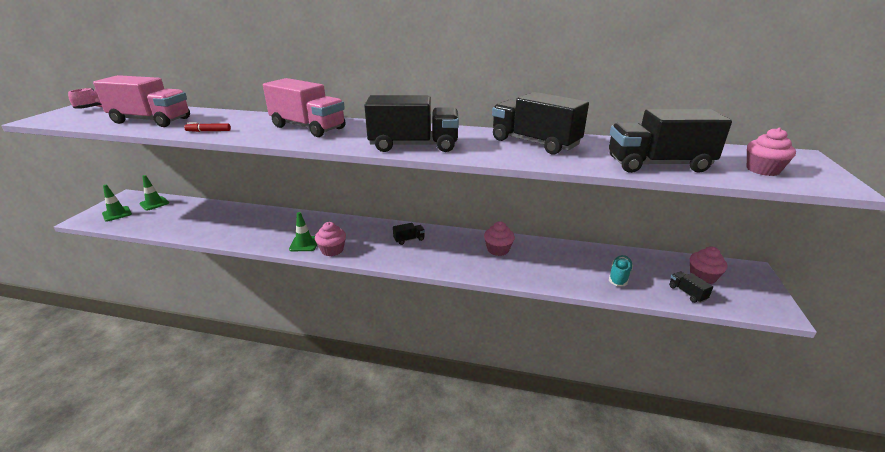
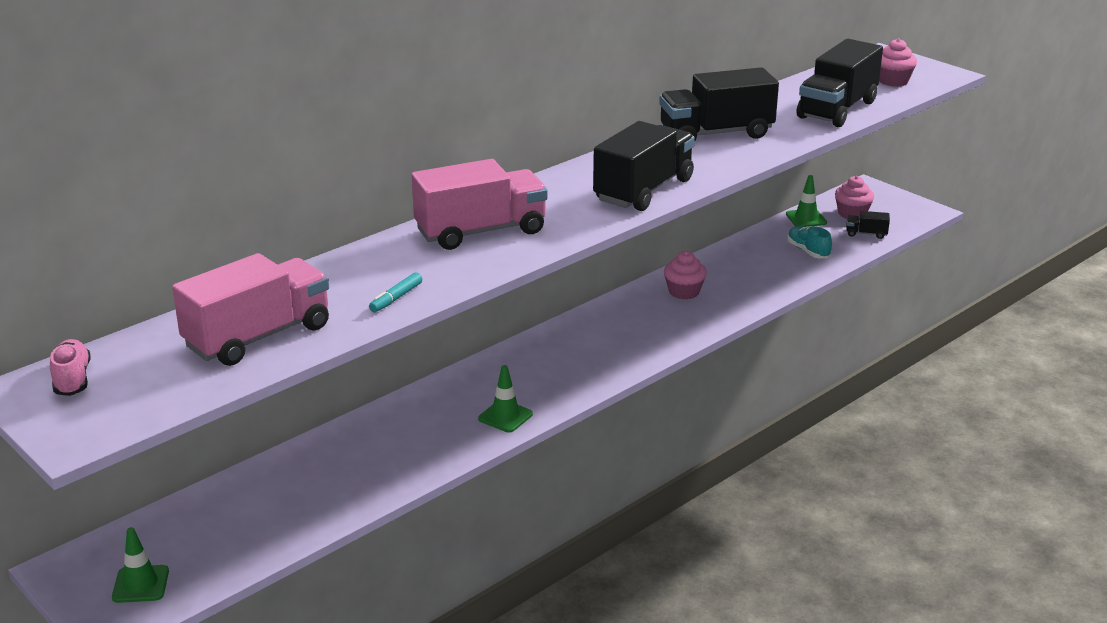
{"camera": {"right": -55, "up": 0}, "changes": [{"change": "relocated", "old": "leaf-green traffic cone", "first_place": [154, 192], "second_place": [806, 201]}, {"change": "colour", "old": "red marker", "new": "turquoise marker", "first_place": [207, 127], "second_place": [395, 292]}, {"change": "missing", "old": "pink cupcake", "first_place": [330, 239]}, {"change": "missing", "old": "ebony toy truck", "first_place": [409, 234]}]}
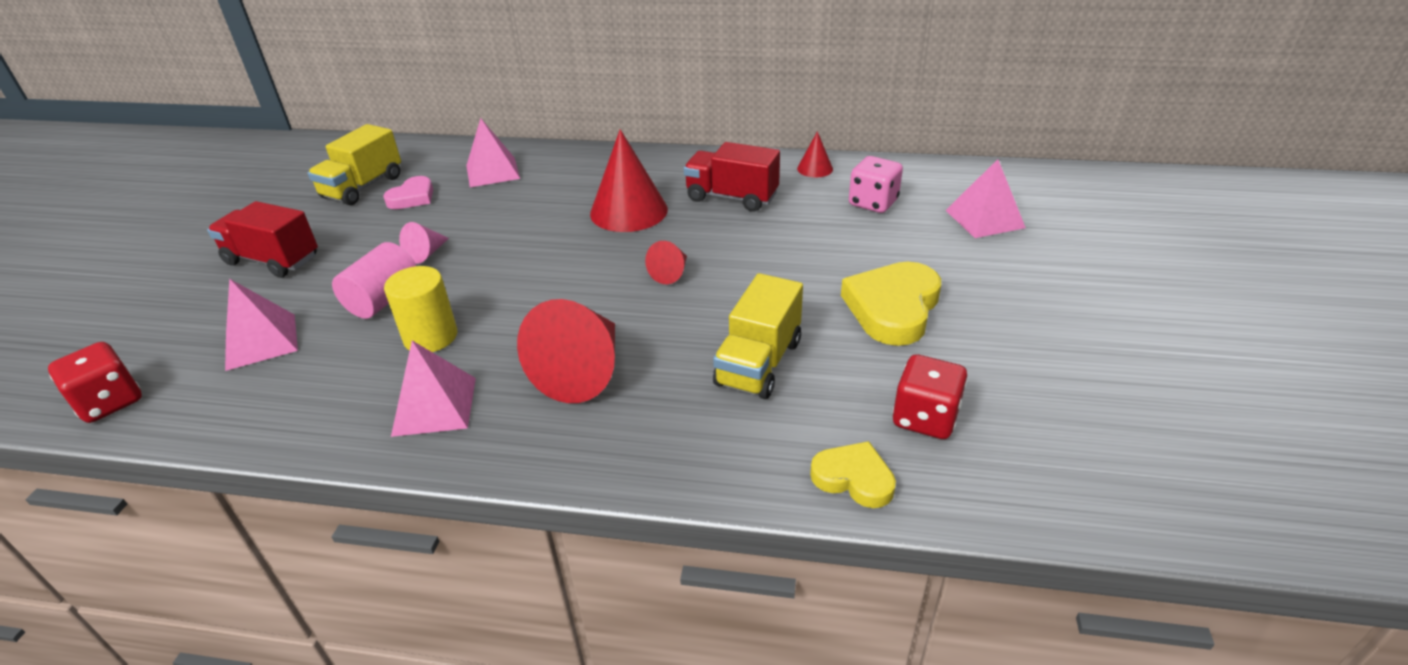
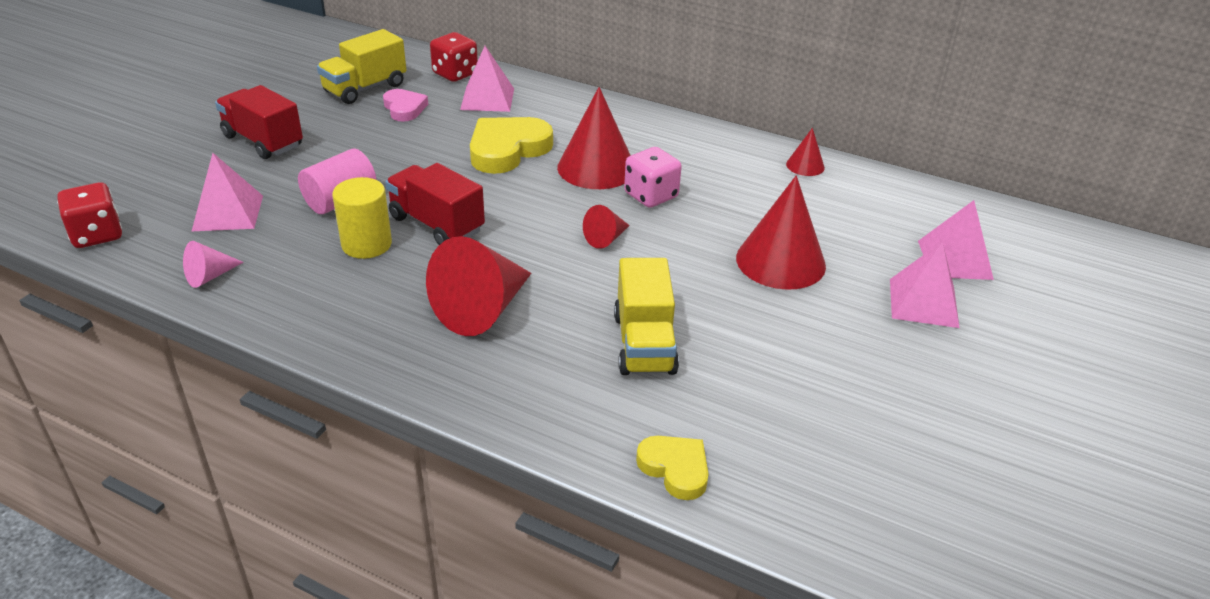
{"camera": {"right": 15, "up": 0}, "changes": [{"change": "spun", "old": "pink heart", "first_place": [408, 192], "second_place": [405, 105], "degrees": -75}, {"change": "relocated", "old": "pink solid pyramid", "first_place": [433, 389], "second_place": [925, 284]}, {"change": "relocated", "old": "pink cone shape", "first_place": [424, 243], "second_place": [213, 264]}, {"change": "relocated", "old": "red toy truck", "first_place": [732, 177], "second_place": [435, 204]}, {"change": "spun", "old": "bright yellow toy truck", "first_place": [758, 336], "second_place": [646, 316], "degrees": -45}, {"change": "relocated", "old": "bright yellow heart", "first_place": [891, 304], "second_place": [511, 145]}, {"change": "relocated", "old": "pink die", "first_place": [876, 184], "second_place": [653, 177]}, {"change": "relocated", "old": "red die", "first_place": [930, 396], "second_place": [454, 57]}, {"change": "appeared", "new": "red cone shape", "second_place": [781, 233]}]}
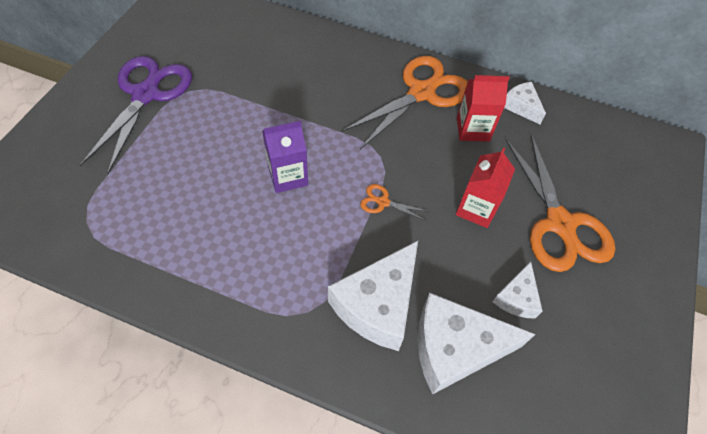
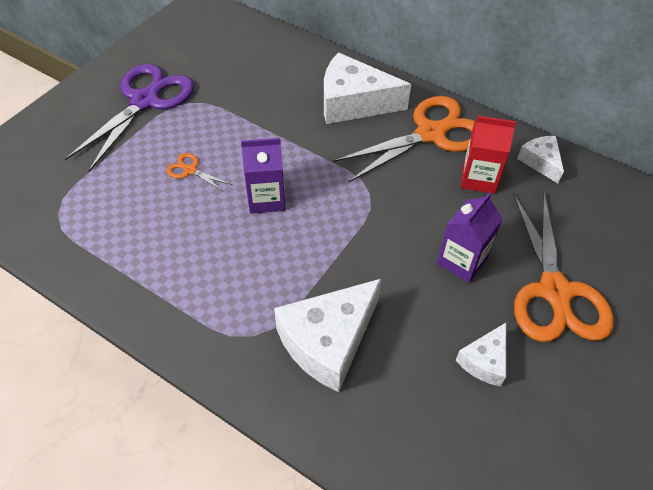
{"camera": {"right": 15, "up": -5}, "changes": [{"change": "relocated", "old": "bright orange pair of scissors", "first_place": [395, 202], "second_place": [199, 172]}, {"change": "relocated", "old": "snow-white cheese wedge", "first_place": [476, 344], "second_place": [367, 88]}, {"change": "colour", "old": "red carton", "new": "royal purple carton", "first_place": [485, 188], "second_place": [470, 237]}]}
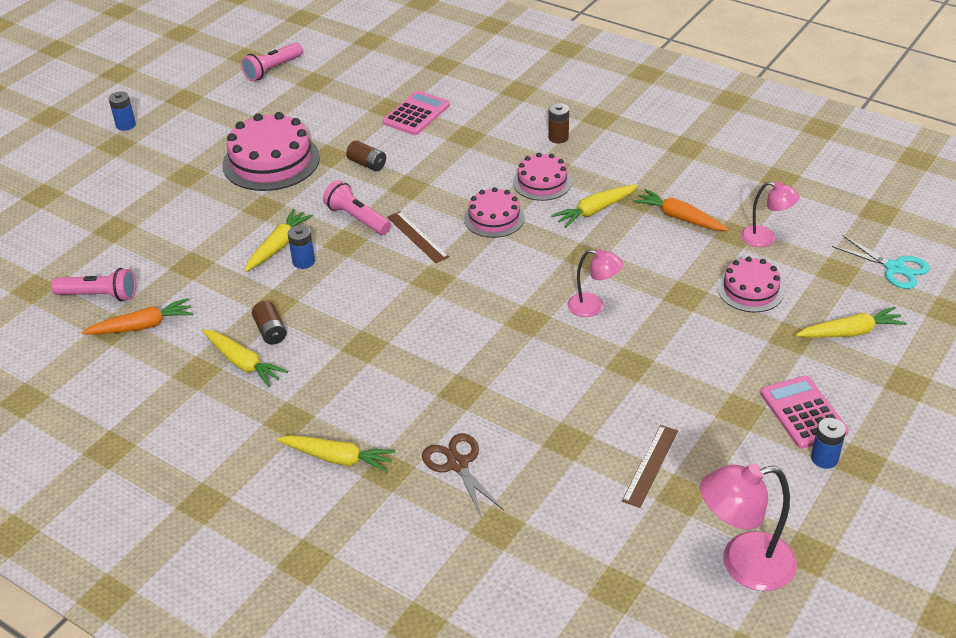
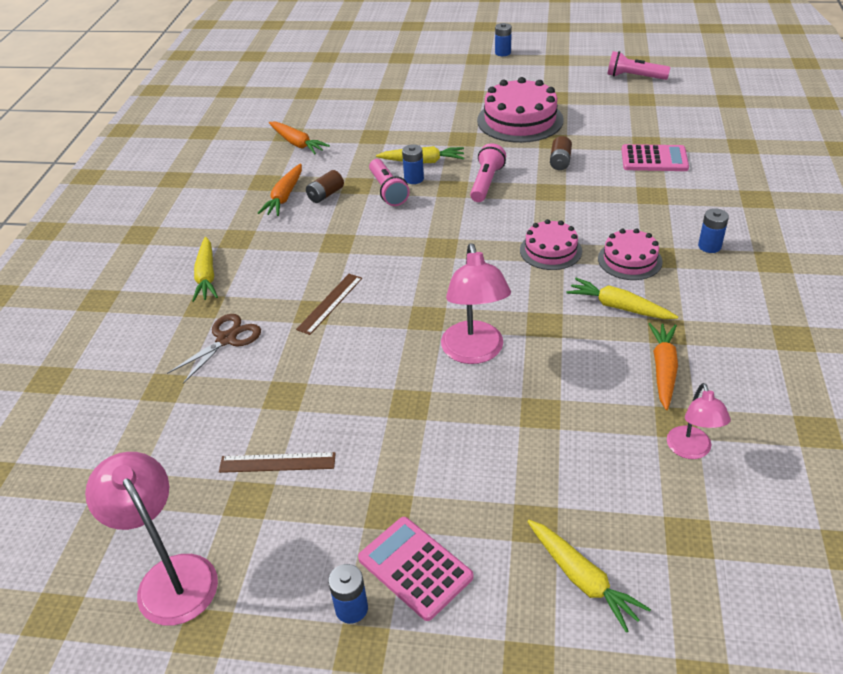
{"camera": {"right": 65, "up": 0}, "changes": [{"change": "relocated", "old": "pink pocket torch", "first_place": [93, 284], "second_place": [389, 182]}, {"change": "colour", "old": "bright yellow toy carrot", "new": "bright orange toy carrot", "first_place": [245, 358], "second_place": [280, 189]}, {"change": "relocated", "old": "russet measuring stick", "first_place": [418, 237], "second_place": [329, 304]}, {"change": "colour", "old": "russet battery", "new": "blue battery", "first_place": [558, 123], "second_place": [713, 230]}, {"change": "size", "old": "pink lamp", "first_place": [595, 283], "second_place": [476, 303], "factor": 1.65}, {"change": "missing", "old": "pink gateau", "first_place": [751, 284]}, {"change": "spun", "old": "pink adding machine", "first_place": [804, 412], "second_place": [415, 569], "degrees": -90}, {"change": "missing", "old": "turquoise pair of scissors", "first_place": [881, 262]}]}
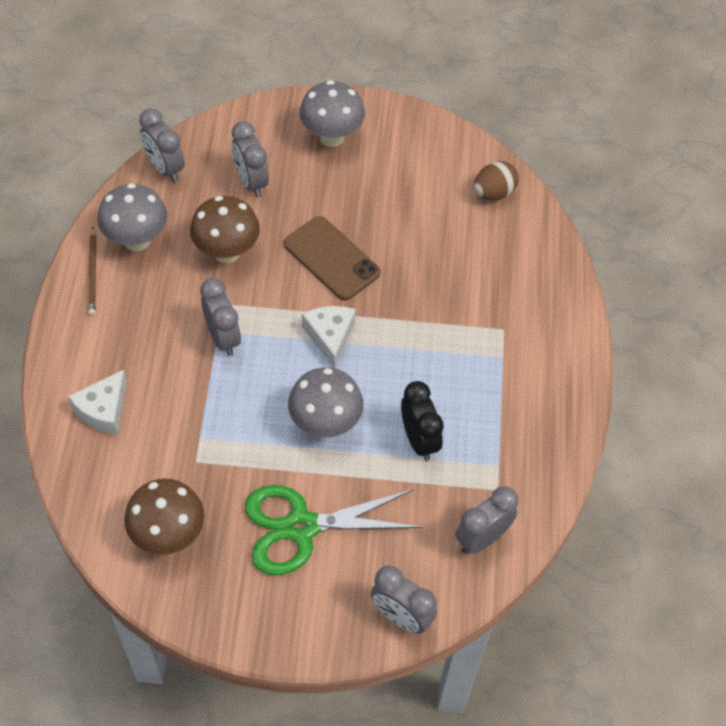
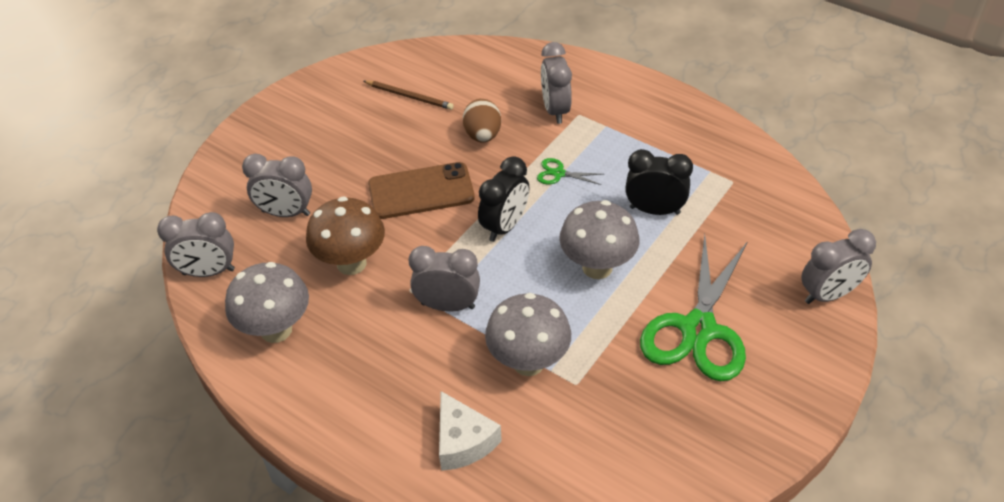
{"camera": {"right": -55, "up": -10}, "changes": [{"change": "relocated", "old": "russet pencil", "first_place": [92, 271], "second_place": [409, 95]}, {"change": "missing", "old": "russet mushroom", "first_place": [164, 516]}, {"change": "relocated", "old": "ash-grey mushroom", "first_place": [332, 113], "second_place": [528, 334]}, {"change": "exchanged", "old": "snow-white cheese wedge", "new": "ebony bedside clock", "first_place": [329, 337], "second_place": [503, 199]}, {"change": "relocated", "old": "ash-grey bedside clock", "first_place": [486, 520], "second_place": [556, 83]}, {"change": "relocated", "old": "russet toy egg", "first_place": [496, 180], "second_place": [482, 121]}, {"change": "appeared", "new": "leaf-green pair of scissors", "second_place": [570, 171]}]}
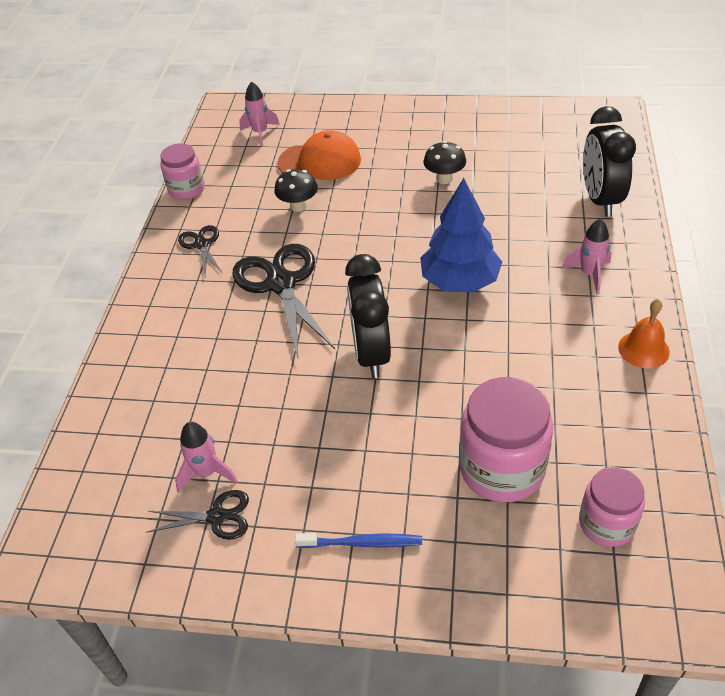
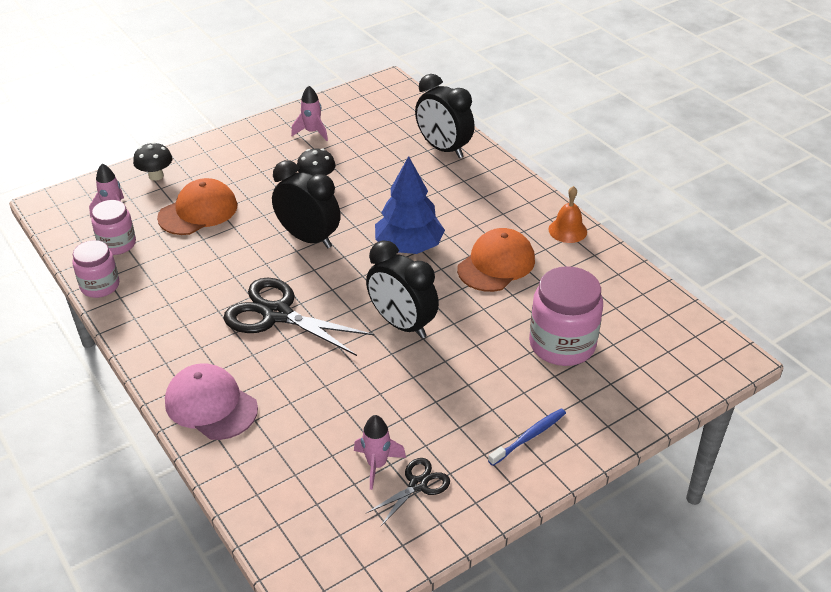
{"camera": {"right": -45, "up": -5}, "changes": [{"change": "missing", "old": "ebony pair of scissors", "first_place": [200, 250]}, {"change": "relocated", "old": "ebony mushroom", "first_place": [296, 190], "second_place": [153, 161]}, {"change": "relocated", "old": "pink rocket", "first_place": [586, 256], "second_place": [309, 113]}, {"change": "relocated", "old": "pink jar", "first_place": [612, 507], "second_place": [113, 227]}, {"change": "appeared", "new": "pink baseball cap", "second_place": [211, 401]}, {"change": "appeared", "new": "ebony bedside clock", "second_place": [306, 204]}, {"change": "appeared", "new": "bright orange baseball cap", "second_place": [496, 260]}]}
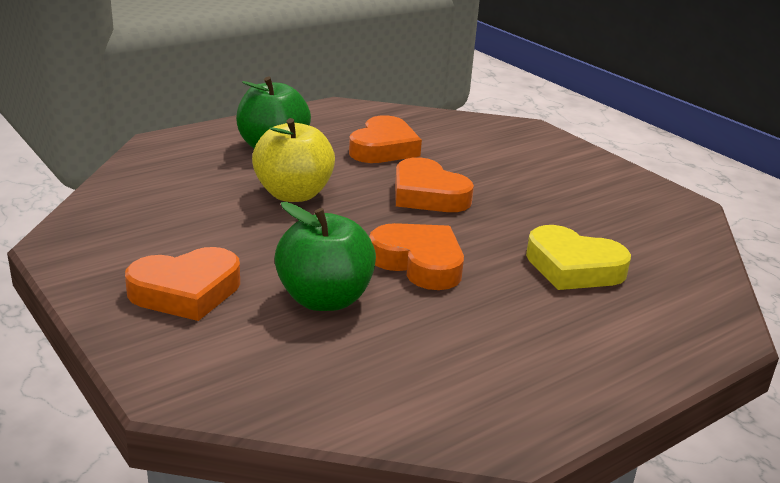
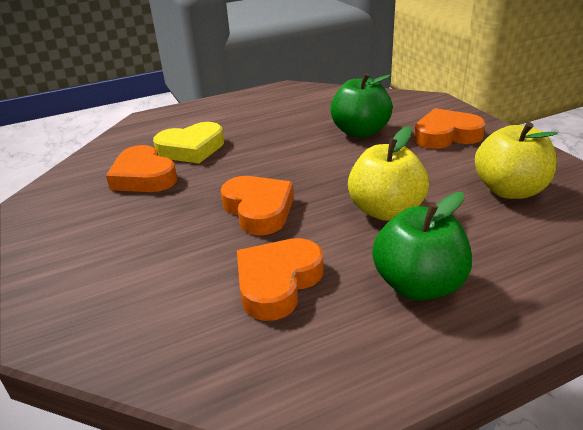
{"camera": {"right": -165, "up": 5}, "changes": [{"change": "relocated", "old": "bright orange heart", "first_place": [416, 256], "second_place": [141, 168]}, {"change": "spun", "old": "bright yellow heart", "first_place": [578, 257], "second_place": [188, 142], "degrees": 120}, {"change": "appeared", "new": "bright yellow toy apple", "second_place": [516, 160]}]}
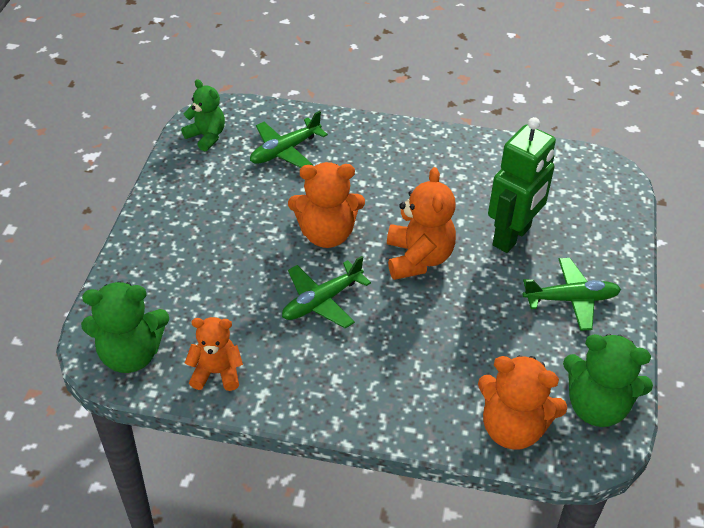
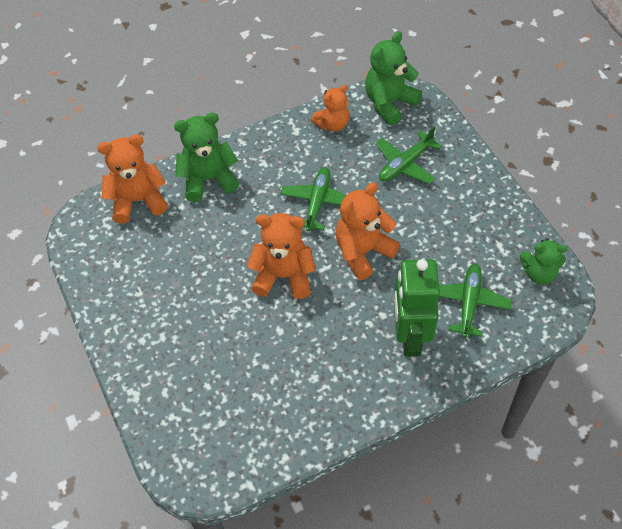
{"camera": {"right": 145, "up": 10}, "changes": [{"change": "spun", "old": "bright orange teddy", "first_place": [421, 223], "second_place": [281, 256], "degrees": 135}, {"change": "relocated", "old": "leaf-green robot", "first_place": [522, 185], "second_place": [417, 307]}, {"change": "relocated", "old": "leaf-green toy plane", "first_place": [572, 294], "second_place": [409, 155]}, {"change": "relocated", "old": "leaf-green teddy", "first_place": [608, 380], "second_place": [206, 157]}]}
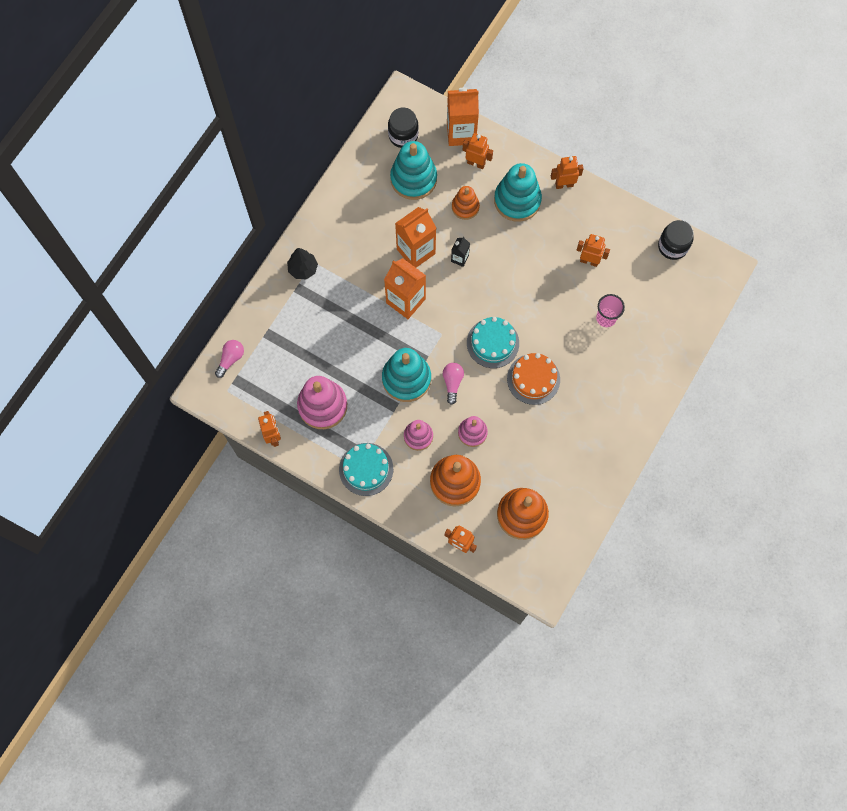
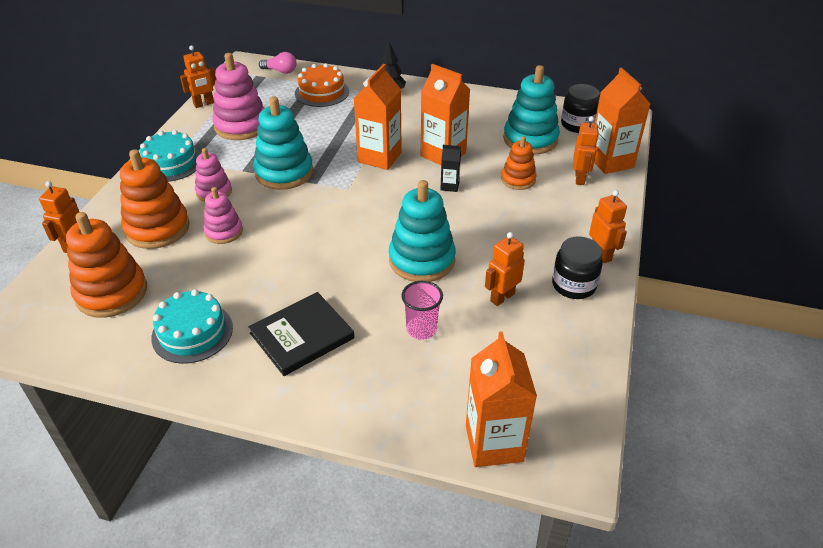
{"camera": {"right": 75, "up": -30}, "changes": [{"change": "missing", "old": "pink light bulb", "first_place": [453, 384]}, {"change": "relocated", "old": "turquoise gateau", "first_place": [493, 342], "second_place": [192, 326]}, {"change": "relocated", "old": "turquoise stacking toy", "first_place": [518, 192], "second_place": [422, 231]}, {"change": "relocated", "old": "bright orange gateau", "first_place": [533, 379], "second_place": [322, 85]}, {"change": "spun", "old": "bright orange robot", "first_place": [593, 250], "second_place": [505, 269], "degrees": -135}, {"change": "relocated", "old": "ebony jar", "first_place": [676, 240], "second_place": [577, 267]}, {"change": "appeared", "new": "ebony hardback", "second_place": [301, 334]}, {"change": "appeared", "new": "bright orange carton", "second_place": [501, 399]}]}
